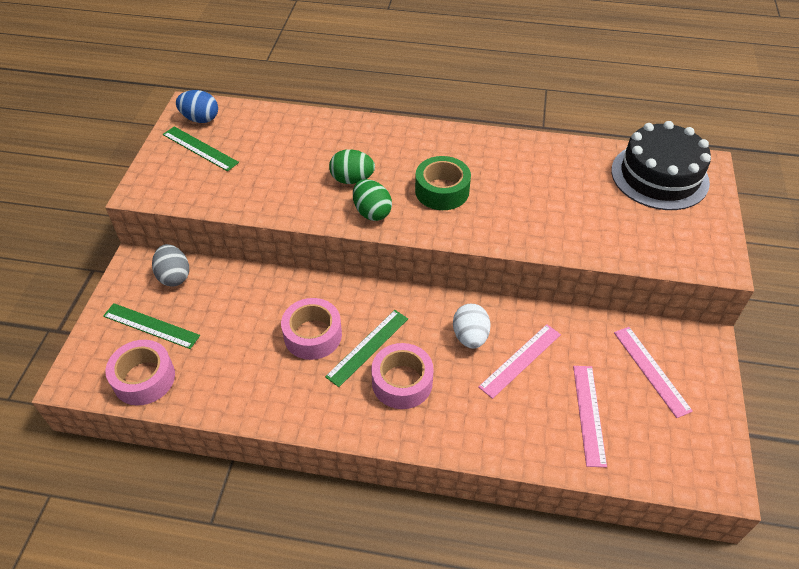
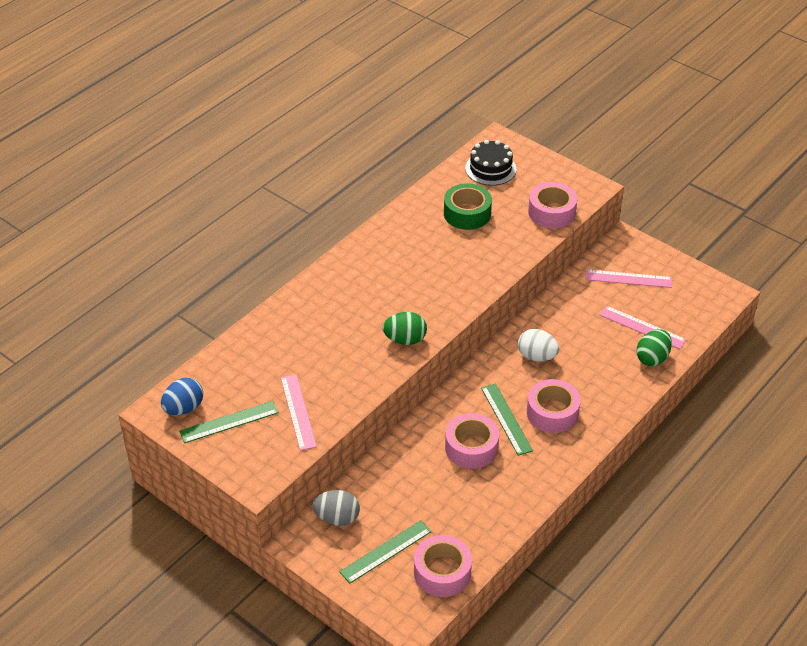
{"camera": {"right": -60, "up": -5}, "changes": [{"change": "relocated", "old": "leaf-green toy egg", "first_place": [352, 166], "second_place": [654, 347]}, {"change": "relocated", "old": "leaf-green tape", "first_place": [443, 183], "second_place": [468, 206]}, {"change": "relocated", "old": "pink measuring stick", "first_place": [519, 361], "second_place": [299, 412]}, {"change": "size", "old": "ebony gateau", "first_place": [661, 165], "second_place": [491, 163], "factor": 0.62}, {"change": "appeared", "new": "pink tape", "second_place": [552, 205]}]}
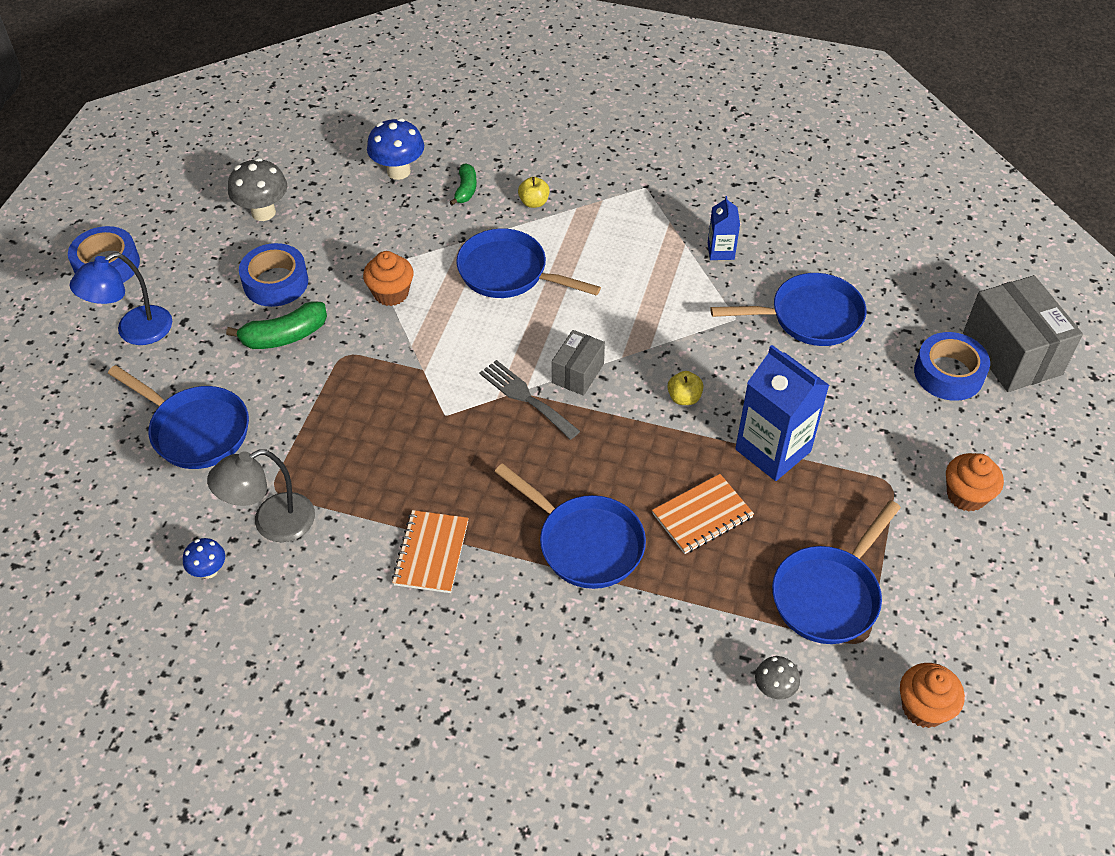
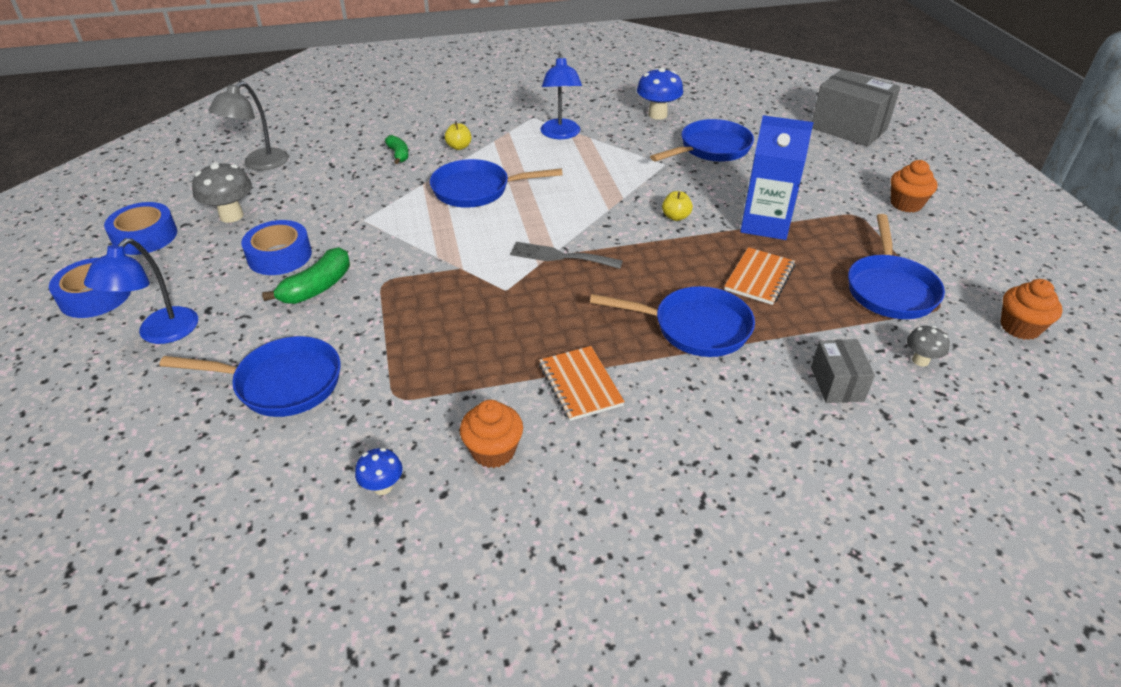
{"camera": {"right": -30, "up": -10}, "changes": [{"change": "relocated", "old": "ash-grey lamp", "first_place": [261, 495], "second_place": [249, 126]}, {"change": "relocated", "old": "bright orange cupcake", "first_place": [388, 278], "second_place": [491, 434]}, {"change": "relocated", "old": "blue mushroom", "first_place": [395, 149], "second_place": [660, 93]}, {"change": "relocated", "old": "ash-grey box", "first_place": [578, 363], "second_place": [843, 371]}, {"change": "missing", "old": "blue carton", "first_place": [724, 228]}, {"change": "relocated", "old": "blue tape", "first_place": [952, 366], "second_place": [140, 228]}, {"change": "appeared", "new": "blue lamp", "second_place": [561, 96]}]}
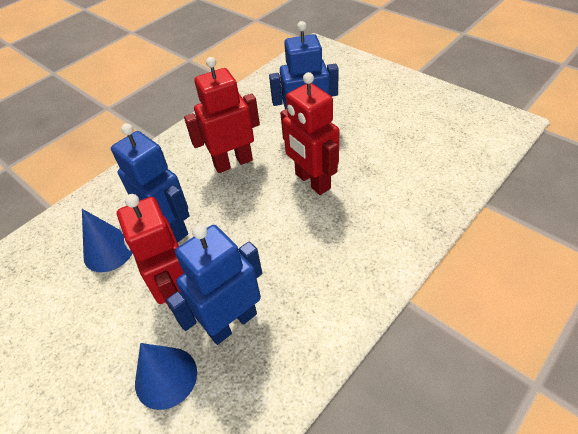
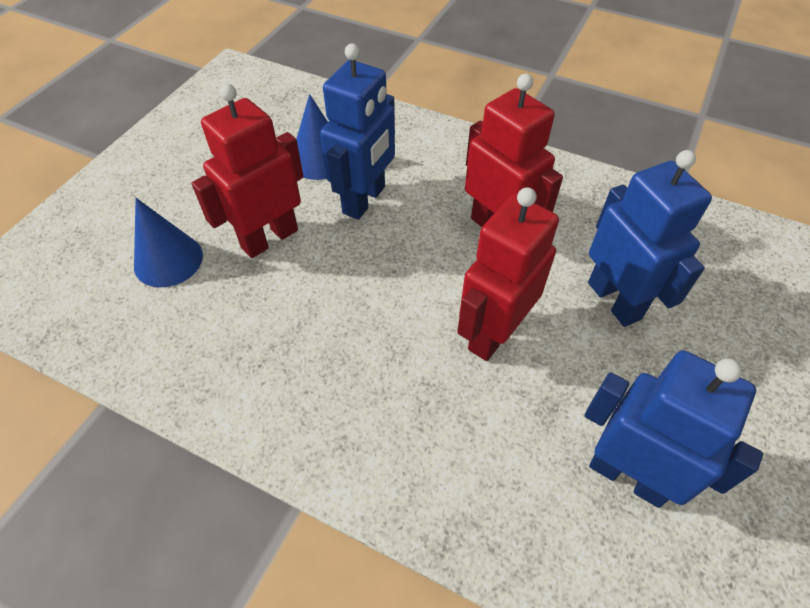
{"camera": {"right": 70, "up": 5}, "changes": [{"change": "relocated", "old": "blue robot", "first_place": [214, 284], "second_place": [674, 429]}]}
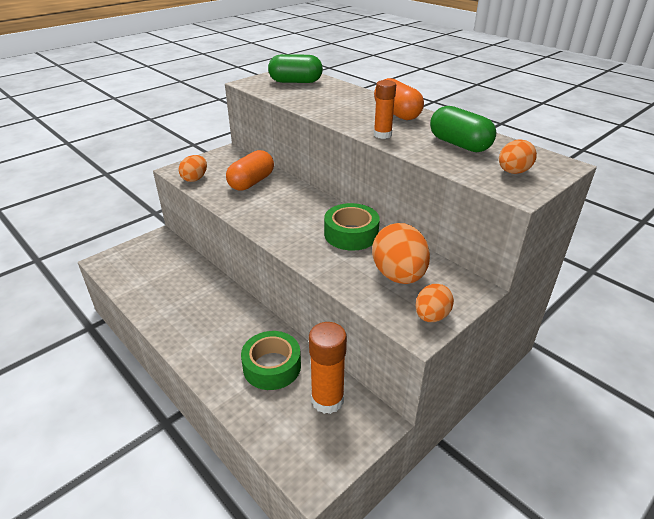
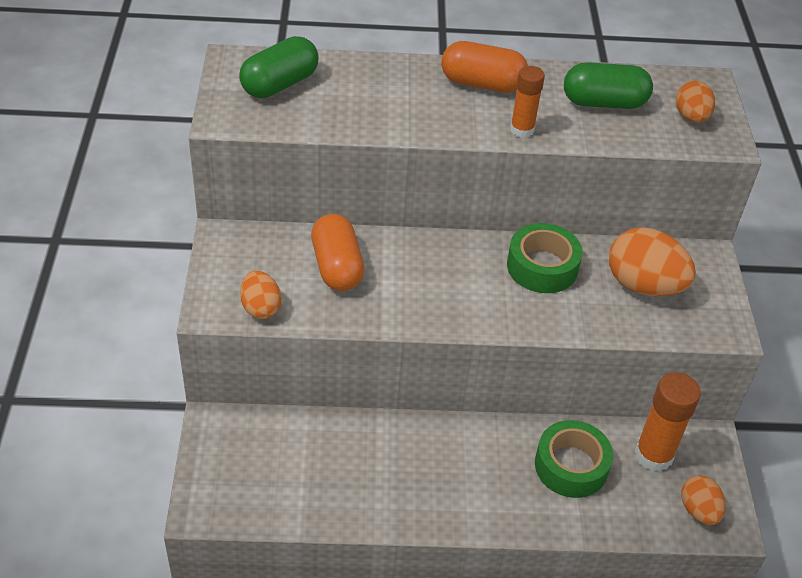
{"camera": {"right": -50, "up": 10}, "changes": [{"change": "relocated", "old": "bright orange toy egg", "first_place": [435, 303], "second_place": [703, 500]}]}
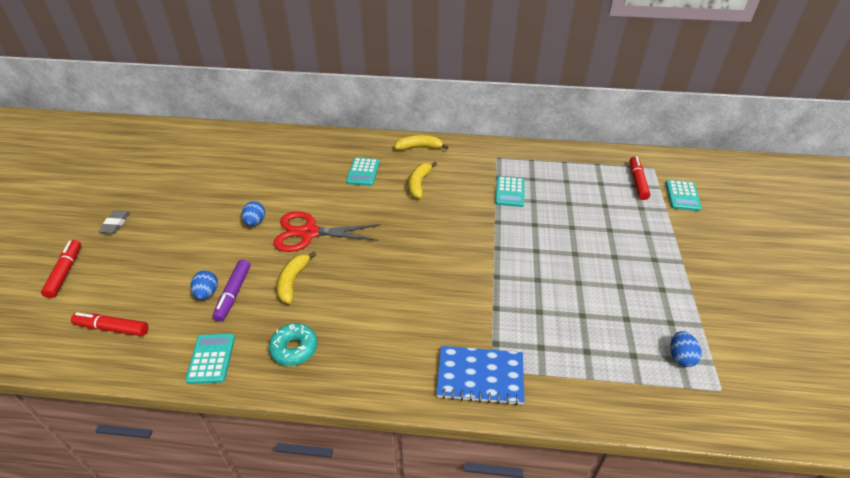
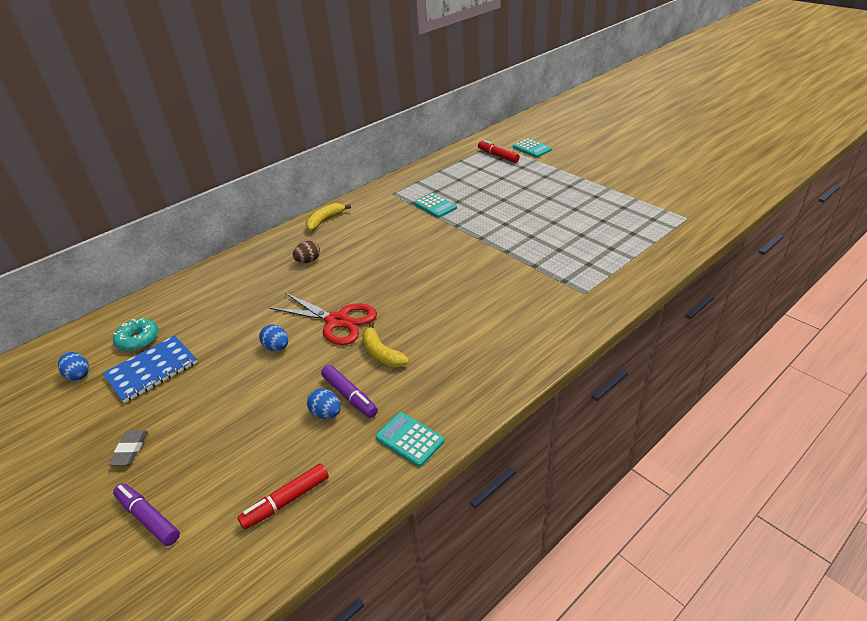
{"camera": {"right": -45, "up": -5}, "changes": [{"change": "colour", "old": "red marker", "new": "royal purple marker", "first_place": [61, 269], "second_place": [146, 514]}, {"change": "spun", "old": "ash-grey pencil eraser", "first_place": [114, 222], "second_place": [128, 448], "degrees": 45}, {"change": "relocated", "old": "turquoise donut", "first_place": [293, 344], "second_place": [135, 334]}, {"change": "spun", "old": "red pair of scissors", "first_place": [327, 232], "second_place": [323, 319], "degrees": -105}, {"change": "exchanged", "old": "turquoise adding machine", "new": "russet toy egg", "first_place": [363, 172], "second_place": [306, 252]}, {"change": "missing", "old": "bright yellow banana", "first_place": [423, 180]}, {"change": "relocated", "old": "blue notepad", "first_place": [480, 376], "second_place": [149, 369]}, {"change": "relocated", "old": "blue toy egg", "first_place": [686, 349], "second_place": [73, 366]}]}
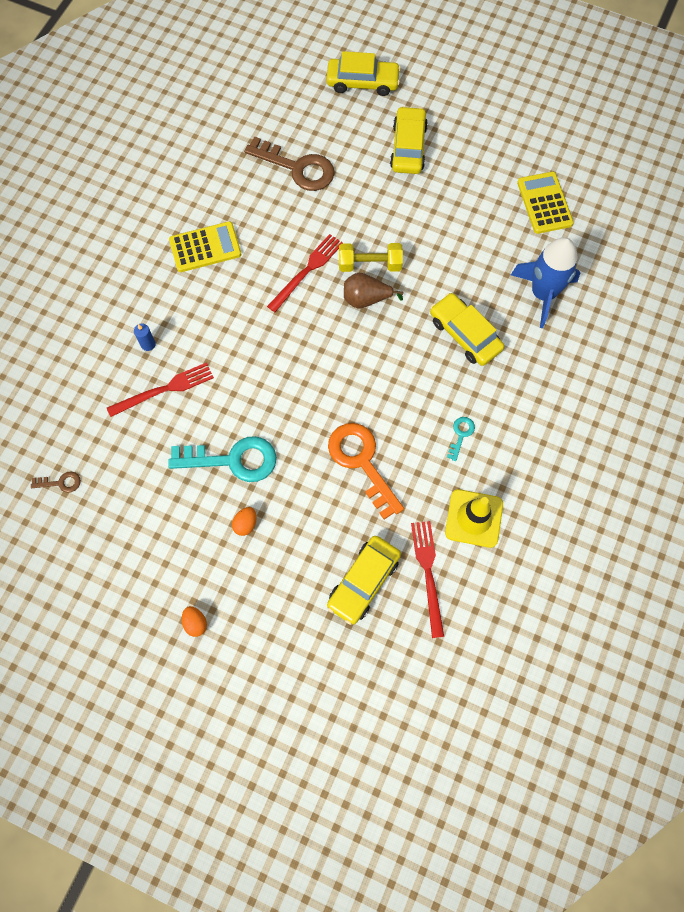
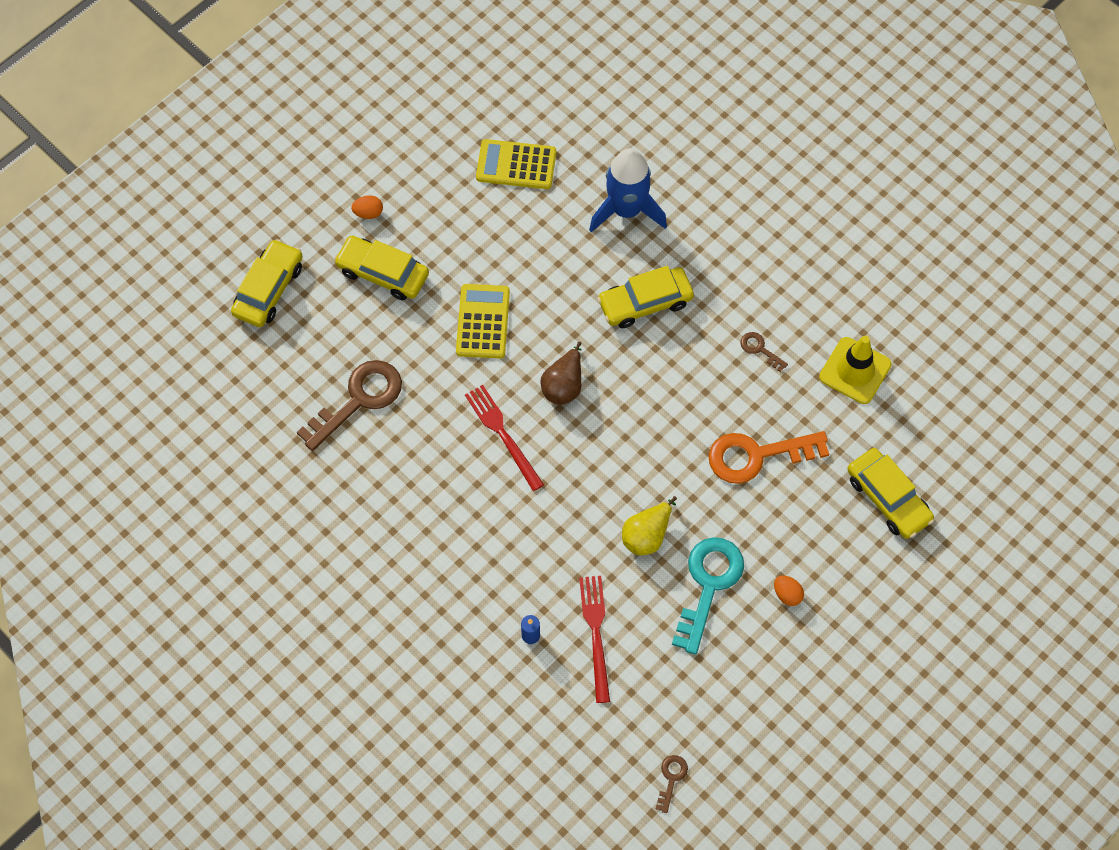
{"camera": {"right": -70, "up": -5}, "changes": [{"change": "relocated", "old": "bright yellow adding machine", "first_place": [205, 246], "second_place": [483, 321]}, {"change": "relocated", "old": "bright orange toy egg", "first_place": [194, 621], "second_place": [367, 207]}, {"change": "missing", "old": "bright yellow dumbbell", "first_place": [371, 257]}, {"change": "missing", "old": "red dinner fork", "first_place": [427, 579]}, {"change": "colour", "old": "turquoise latchkey", "new": "russet latchkey", "first_place": [461, 439], "second_place": [764, 352]}, {"change": "appeared", "new": "bright yellow pear", "second_place": [649, 525]}]}
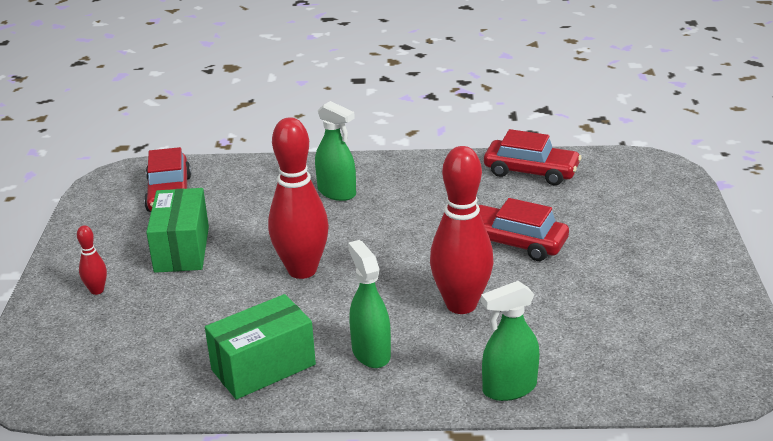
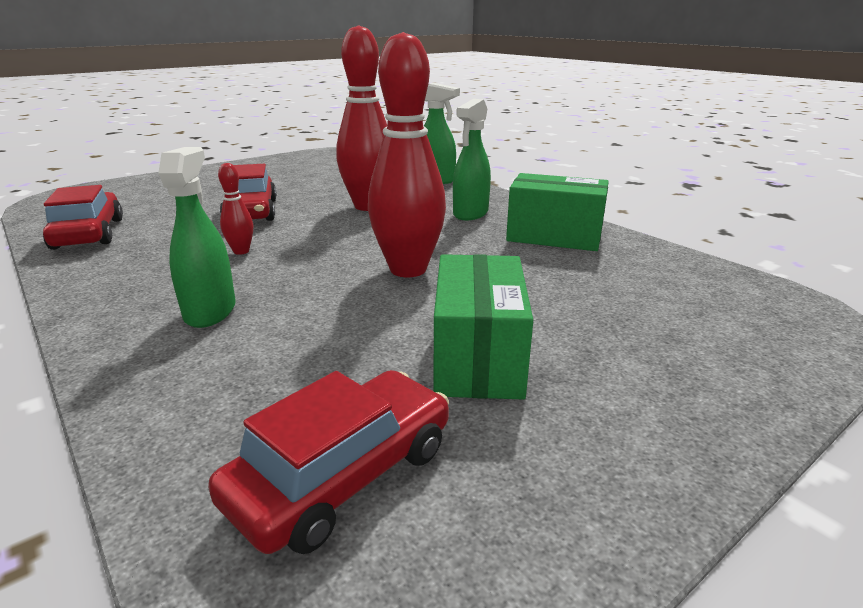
{"camera": {"right": -130, "up": -5}, "changes": [{"change": "relocated", "old": "red bowling pin", "first_place": [92, 260], "second_place": [235, 209]}, {"change": "spun", "old": "leaf-green box", "first_place": [177, 230], "second_place": [483, 326], "degrees": -45}]}
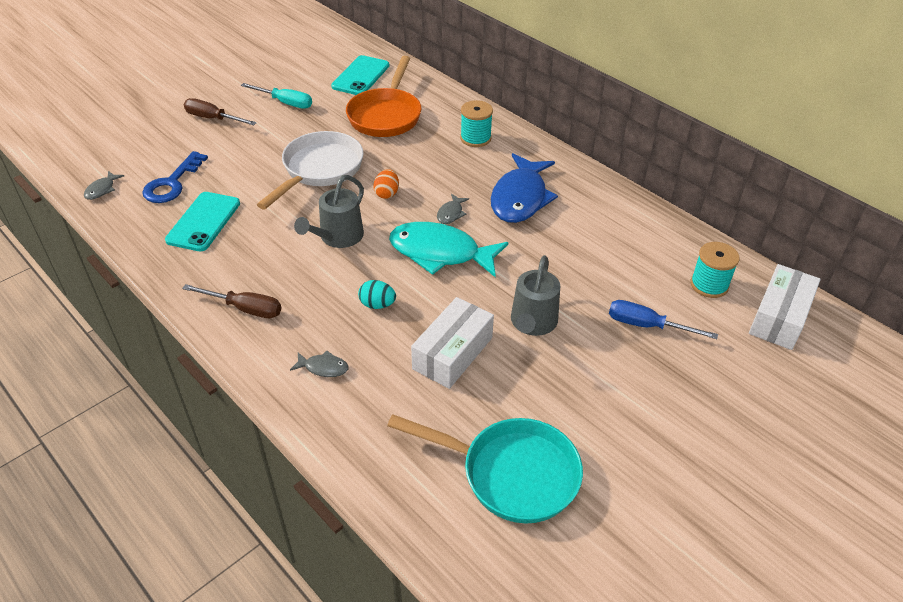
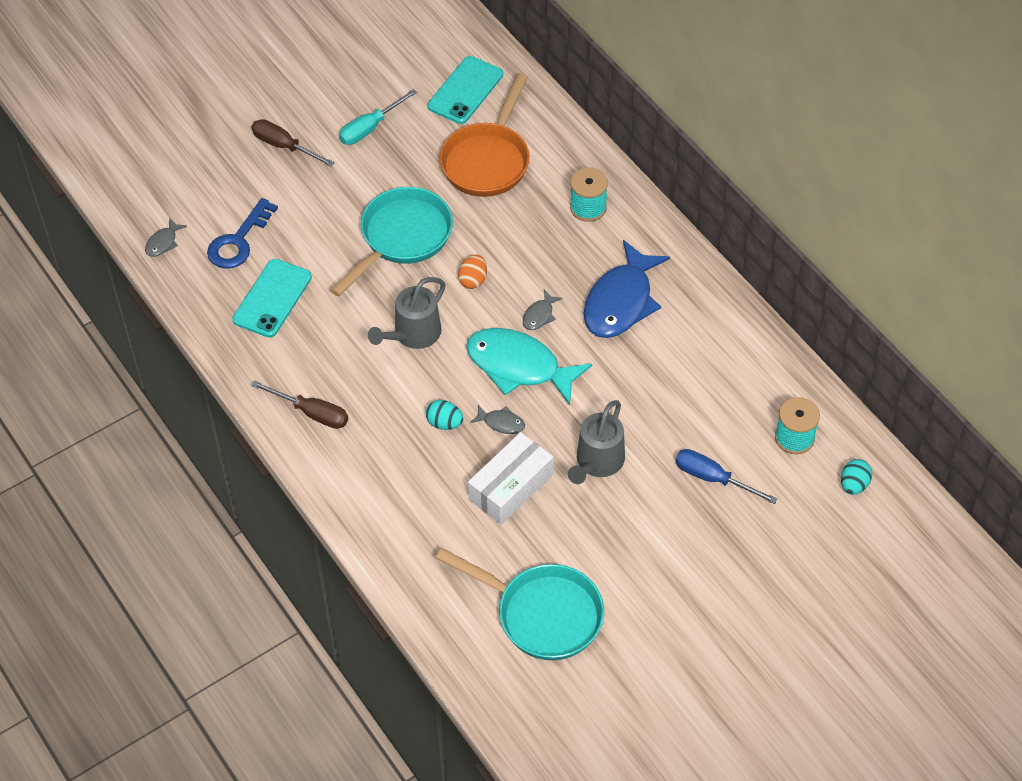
{"camera": {"right": 10, "up": 10}, "changes": [{"change": "spun", "old": "turquoise flat screwdriver", "first_place": [276, 96], "second_place": [378, 117], "degrees": 105}, {"change": "colour", "old": "snow-white frying pan", "new": "turquoise frying pan", "first_place": [310, 170], "second_place": [391, 241]}, {"change": "relocated", "old": "ash-grey fish", "first_place": [319, 364], "second_place": [497, 419]}, {"change": "exchanged", "old": "snow-white box", "new": "turquoise toy egg", "first_place": [785, 307], "second_place": [856, 477]}]}
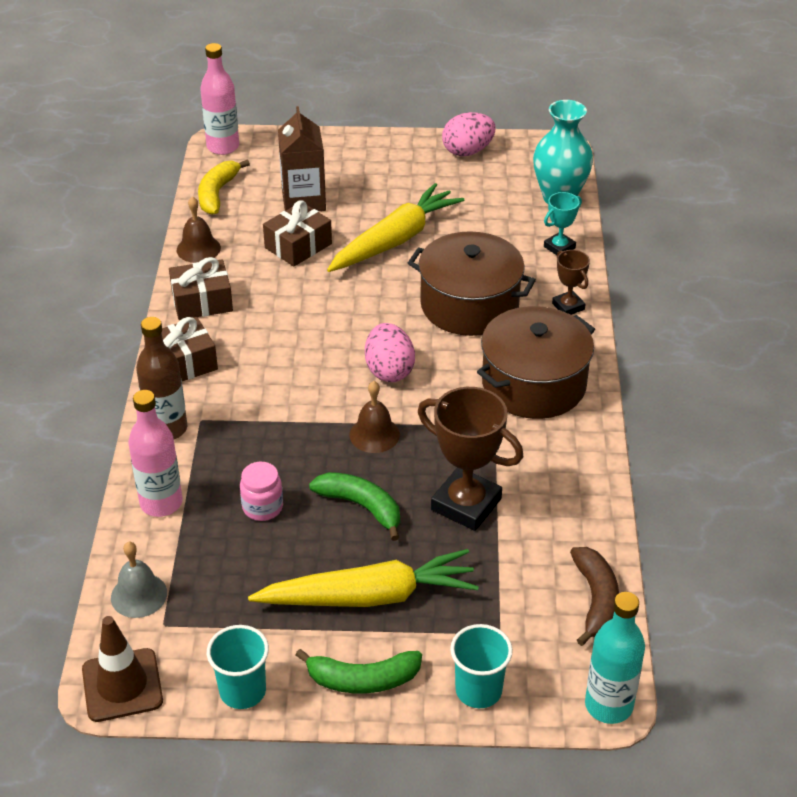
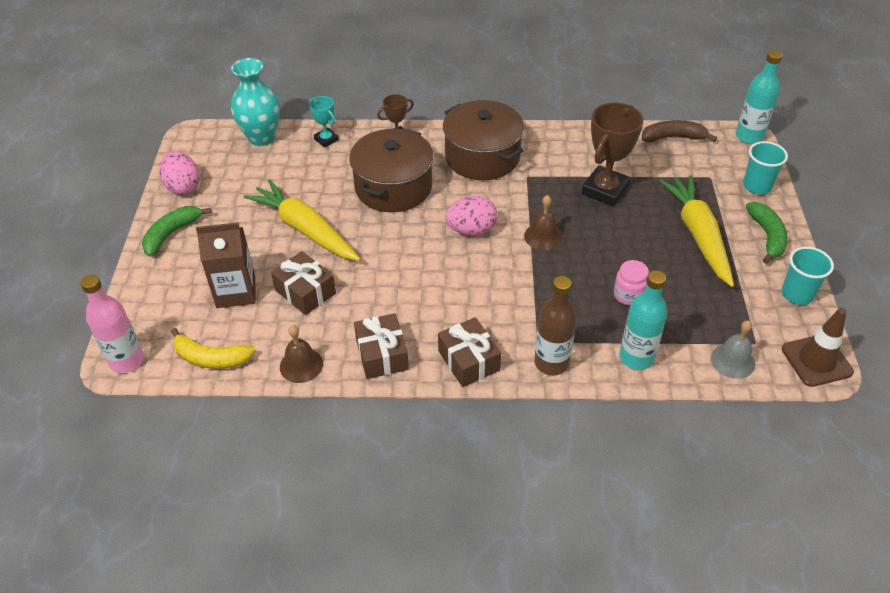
{"camera": {"right": -90, "up": 5}, "changes": [{"change": "colour", "old": "pink flask", "new": "turquoise flask", "first_place": [155, 453], "second_place": [643, 320]}, {"change": "relocated", "old": "leaf-green banana", "first_place": [354, 506], "second_place": [176, 231]}]}
